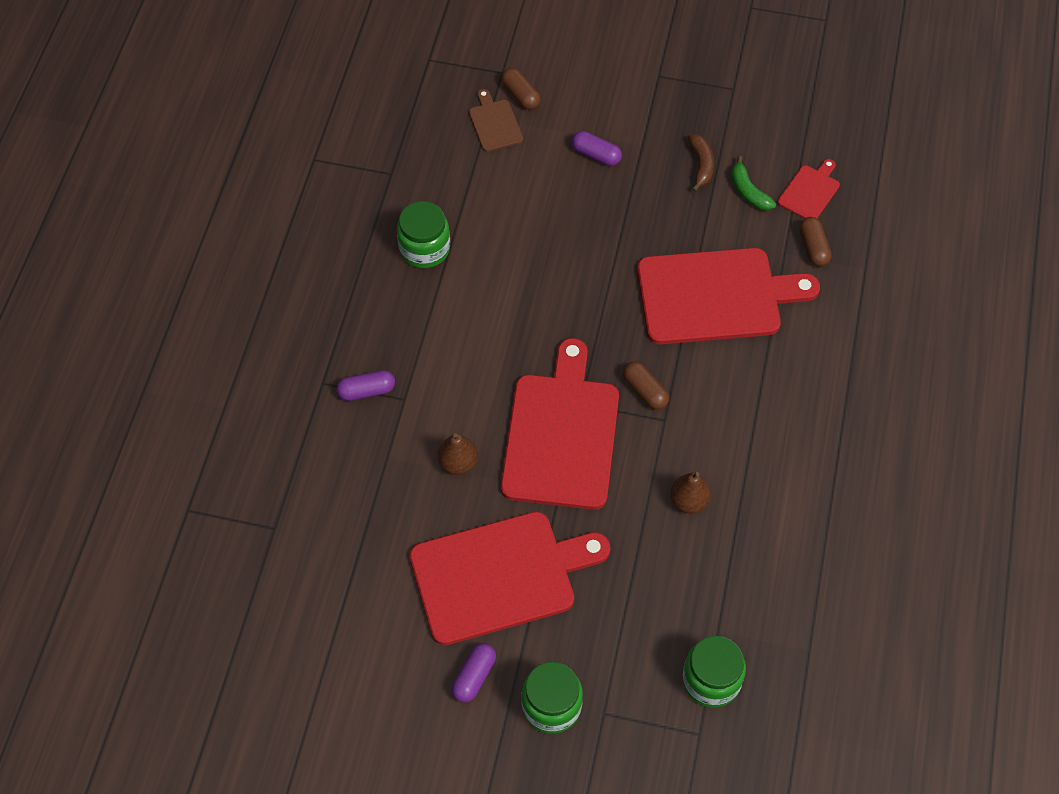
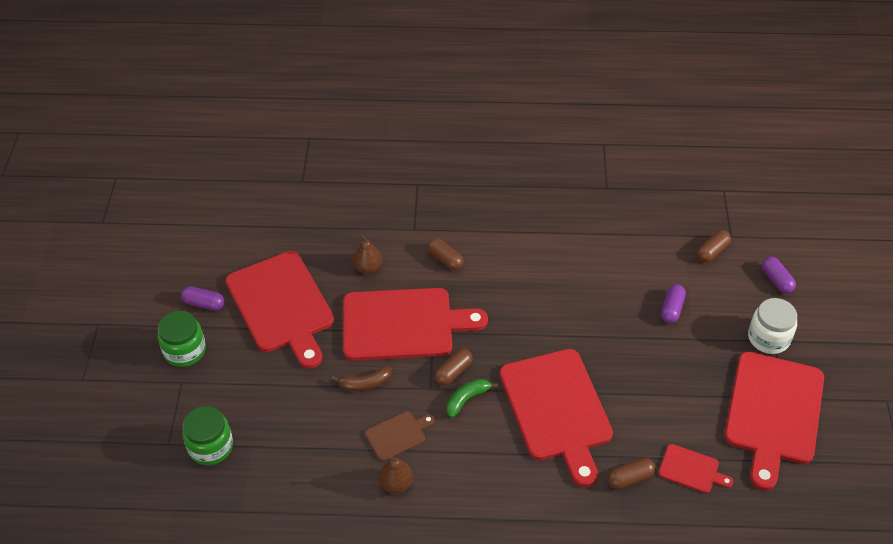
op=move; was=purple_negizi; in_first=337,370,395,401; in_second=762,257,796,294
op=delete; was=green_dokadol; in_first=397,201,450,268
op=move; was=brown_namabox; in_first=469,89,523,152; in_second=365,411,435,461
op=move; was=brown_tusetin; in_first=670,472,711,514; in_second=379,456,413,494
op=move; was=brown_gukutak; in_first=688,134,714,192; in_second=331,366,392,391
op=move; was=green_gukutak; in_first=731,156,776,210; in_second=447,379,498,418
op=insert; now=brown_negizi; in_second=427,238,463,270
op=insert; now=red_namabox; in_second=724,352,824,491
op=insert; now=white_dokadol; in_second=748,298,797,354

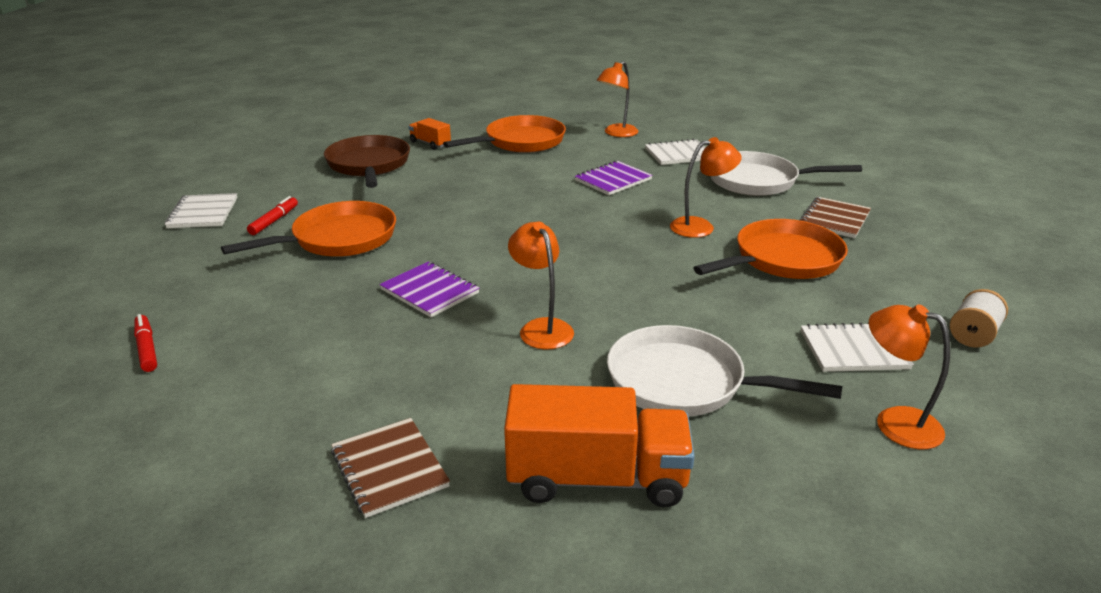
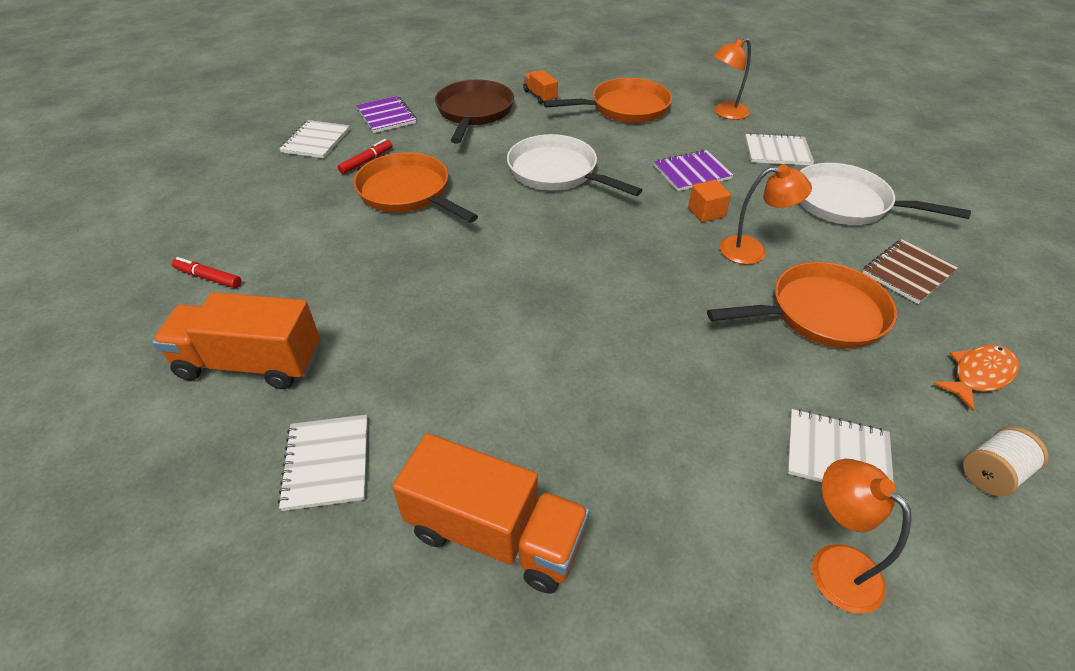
op=rotate; was=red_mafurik; in_first=134,314,157,372; in_second=172,257,242,288; clockwise=-60
op=rotate; was=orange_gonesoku; in_first=221,201,396,257; in_second=354,152,478,223; clockwise=-120
op=recolor; was=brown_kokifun; now=white_kokifun; in_first=331,418,450,518; in_second=278,415,368,511
op=move; was=purple_kokifun; in_first=379,262,480,317; in_second=356,96,417,133
op=delete; was=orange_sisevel; in_first=508,222,574,349
op=move; was=white_gonesoku; in_first=607,325,842,416; in_second=507,134,642,196
op=insert; now=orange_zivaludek; in_second=152,292,320,389
op=insert; now=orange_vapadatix; in_second=688,180,731,222
op=insert; now=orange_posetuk; in_second=933,345,1019,411

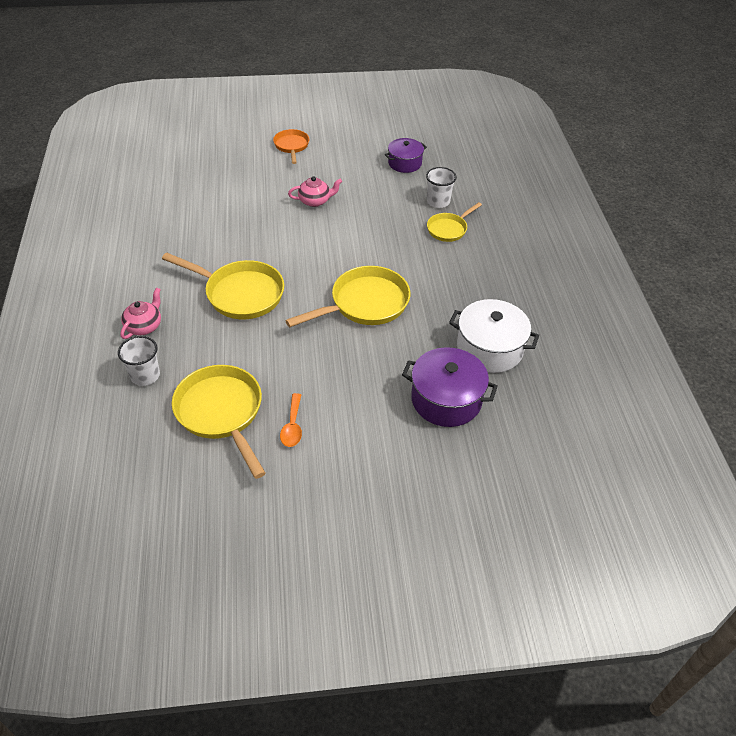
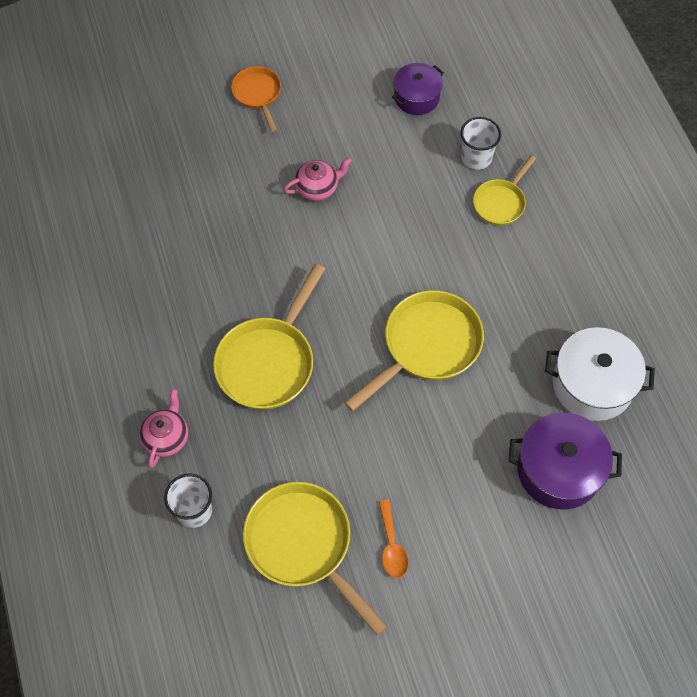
op=rotate; was=yellow_gonesoku; in_first=162,253,284,319; in_second=213,264,325,410; clockwise=105

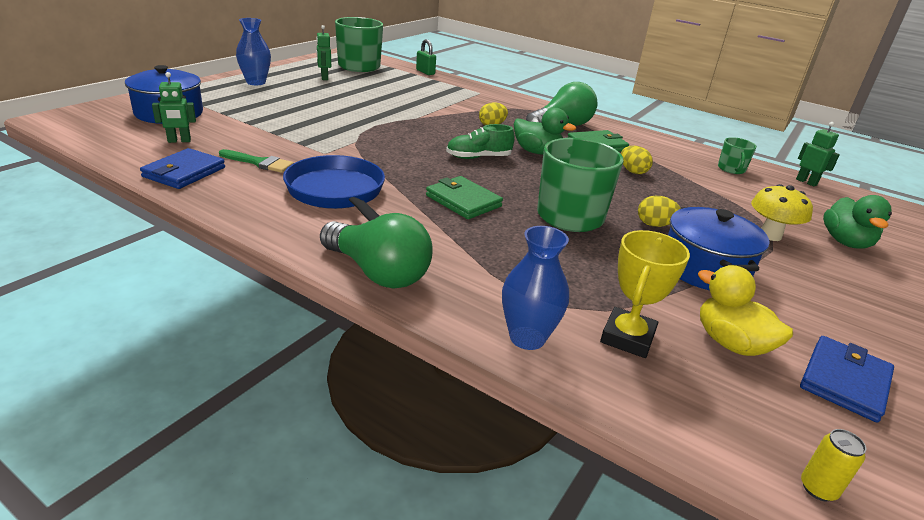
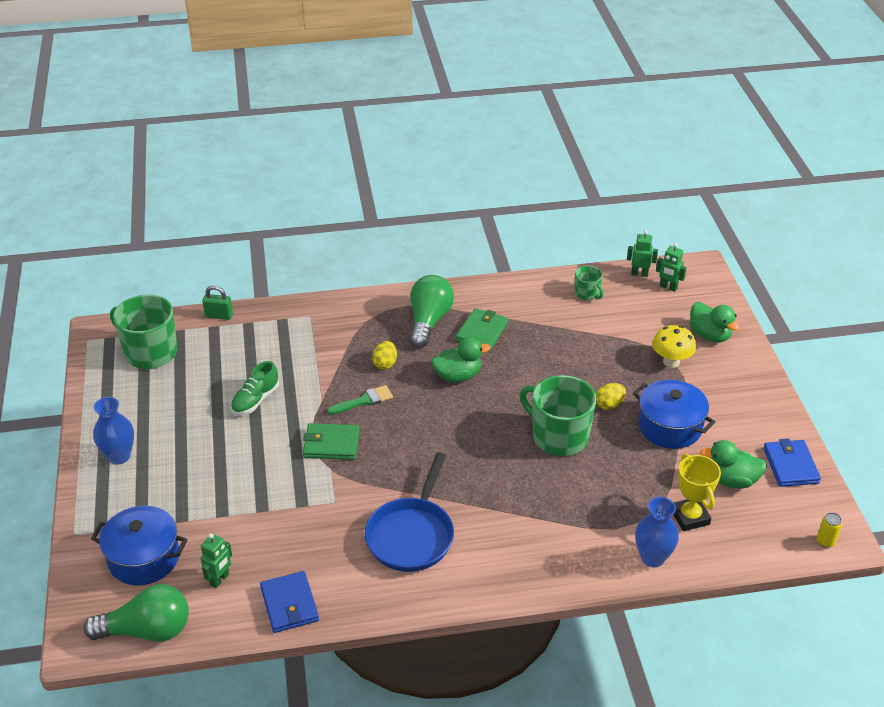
op=move; was=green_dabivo; in_first=219,149,294,173; in_second=327,385,393,415
op=rotate; was=blue_gonesoku; in_first=283,155,385,221; in_second=365,452,454,572; clockwise=-90
op=move; was=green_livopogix; in_first=316,25,331,80; in_second=656,243,687,292
op=move; was=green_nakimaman; in_first=320,213,433,289; in_second=83,584,189,642
op=move; was=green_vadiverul; in_first=426,176,503,219; in_second=303,423,360,460
op=move; was=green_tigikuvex; in_first=446,124,515,159; in_second=231,361,279,415
op=delete; was=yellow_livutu; in_first=621,146,653,174
op=recolor; was=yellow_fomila; now=green_fomila; in_first=698,265,793,356; in_second=700,440,767,489

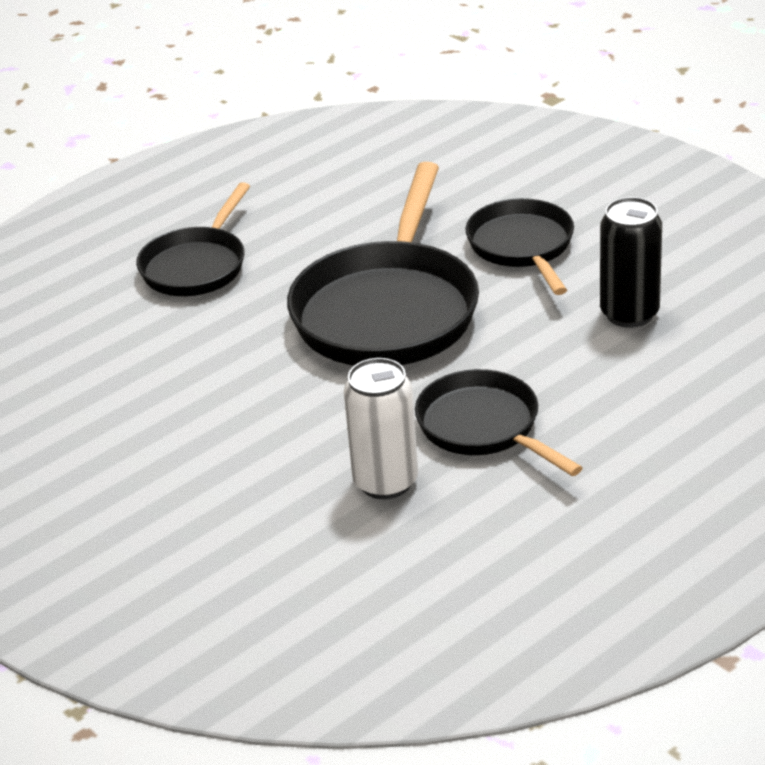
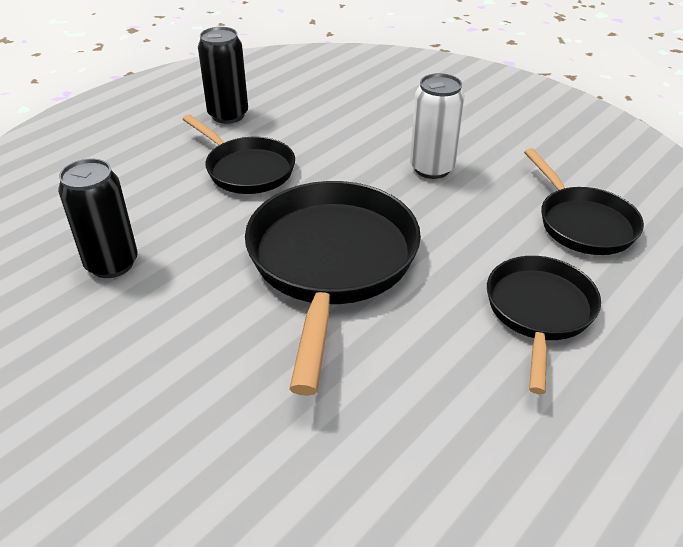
op=move; was=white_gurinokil; in_first=344,358,418,499; in_second=410,73,465,179
op=move; was=black_gonesoku; in_first=466,198,574,295; in_second=524,148,644,255
op=insert; now=black_gurinokil; in_second=198,27,248,124

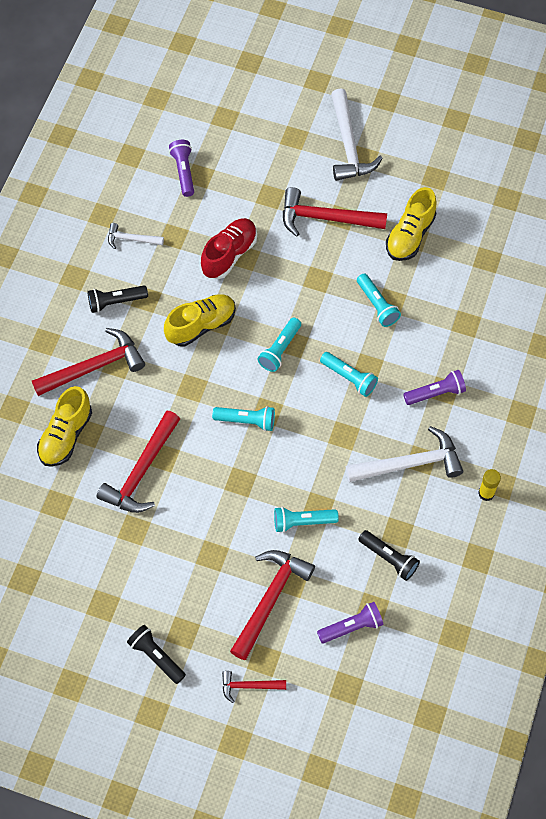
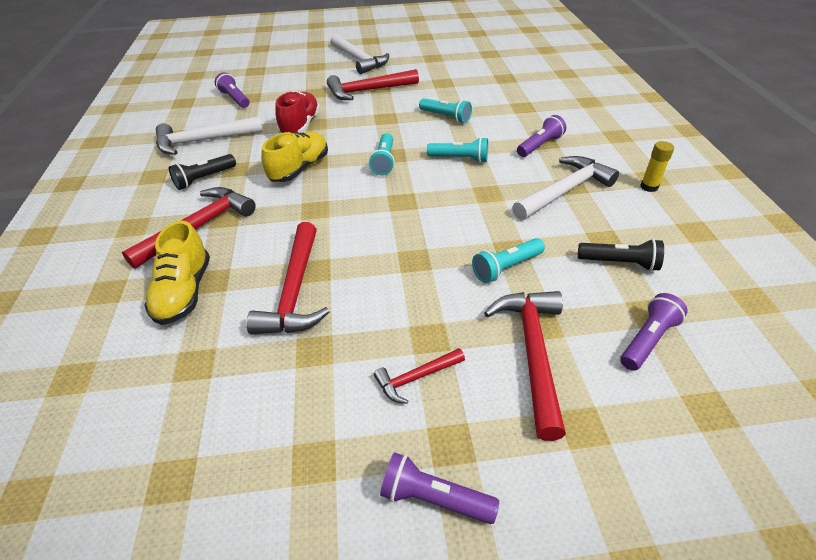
op=resize; was=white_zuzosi; in_first=108,223,164,249; in_second=156,116,263,155; ratio=1.88
op=recolor; was=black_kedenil; now=purple_kedenil; in_first=127,625,186,684; in_second=380,452,499,524
op=delete; was=turquoise_kedenil; in_first=212,406,275,431
op=move; was=red_zuzosi; in_first=222,671,286,703; in_second=374,348,465,404
op=delete; was=yellow_tigikuvex; in_first=386,187,437,261

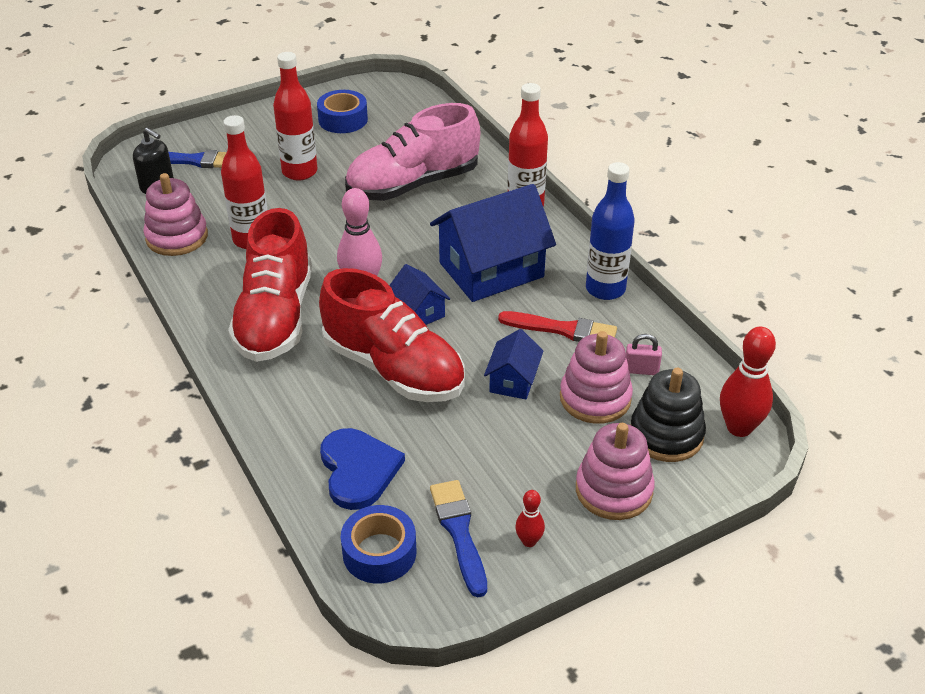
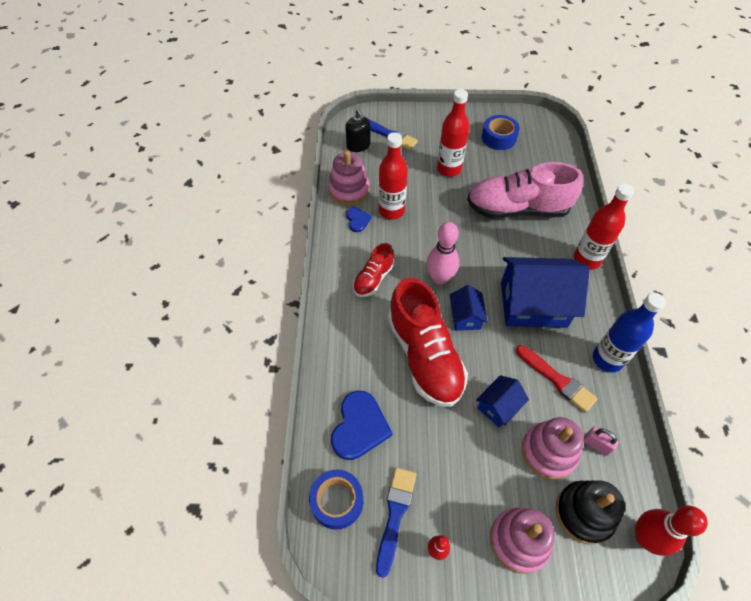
op=resize; was=red_tigikuvex; in_first=228,208,312,362; in_second=353,243,394,297; ratio=0.51
op=insert; now=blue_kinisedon; in_second=346,207,372,232

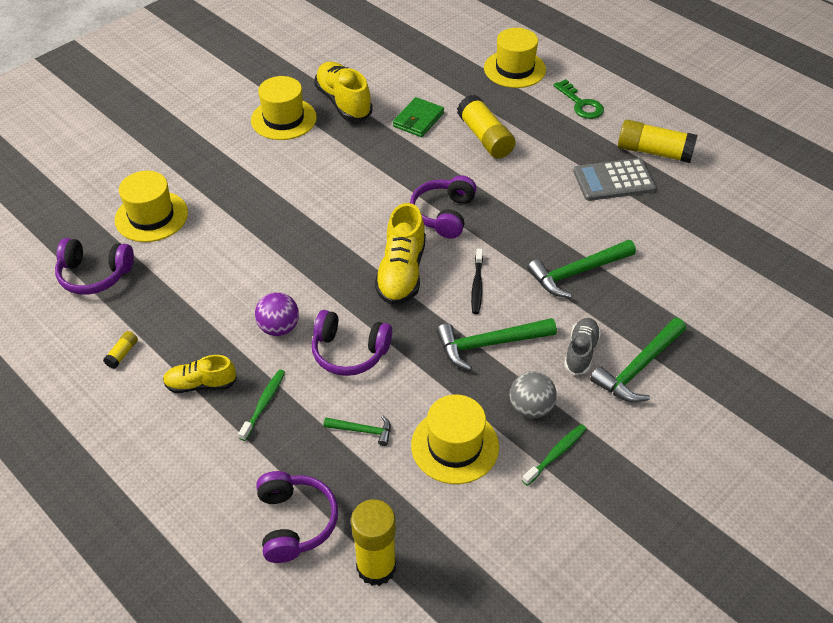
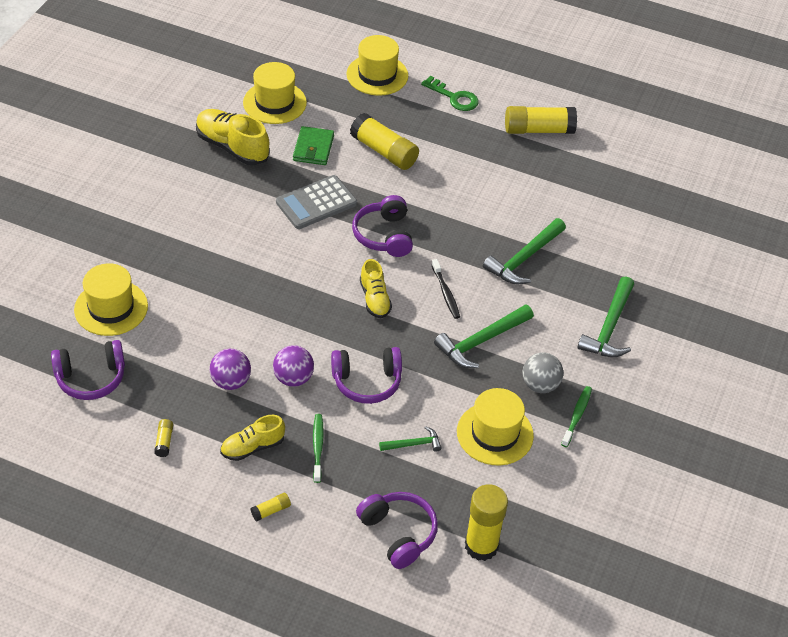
op=move; was=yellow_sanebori; in_first=251,76,317,140; in_second=243,62,307,124
op=resize; was=yellow_tigikuvex; in_first=375,203,426,305; in_second=360,259,392,318; ratio=0.62
op=delete; was=grey_tigikuvex; in_first=564,318,601,375
op=move; was=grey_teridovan; in_first=573,158,656,201; in_second=276,175,357,229
op=insert; now=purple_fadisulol; in_second=210,349,251,390
op=insert; now=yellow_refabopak; in_second=250,493,291,521

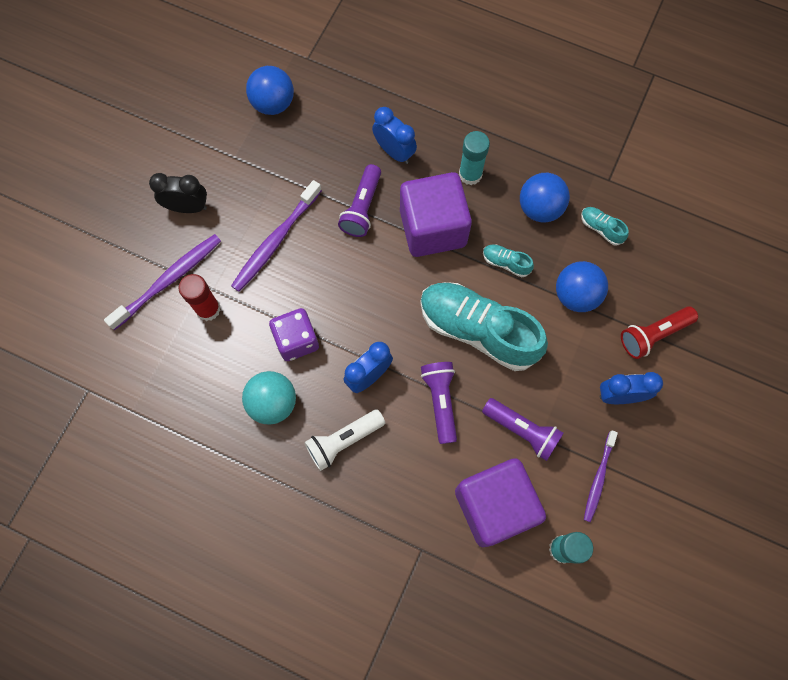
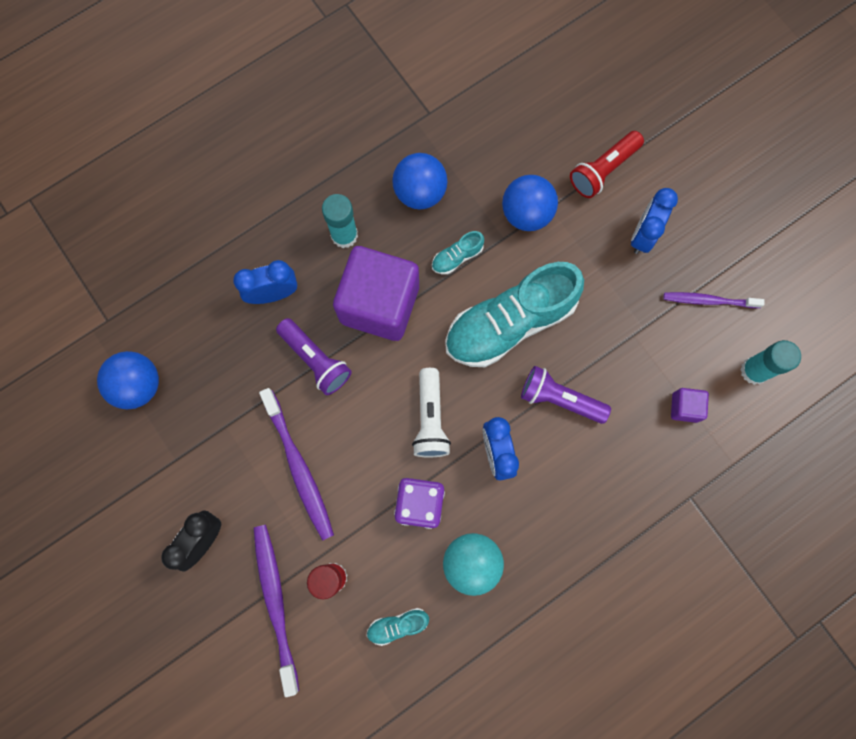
op=move; was=white_kedenil; in_first=304,409,385,471; in_second=412,368,451,458
op=resize; was=purple_vapadatix; in_first=455,458,546,547; in_second=671,388,709,423; ratio=0.42
op=delete; was=purple_kedenil; in_first=482,398,564,461
op=move; was=turquoise_tigikuvex; in_first=581,207,629,246; in_second=366,608,429,646
op=rotate; was=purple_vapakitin; in_first=584,430,618,522; in_second=663,292,764,308; clockwise=135
op=rotate; was=red_kedenil; in_first=621,306,698,359; in_second=570,131,644,198; clockwise=45

